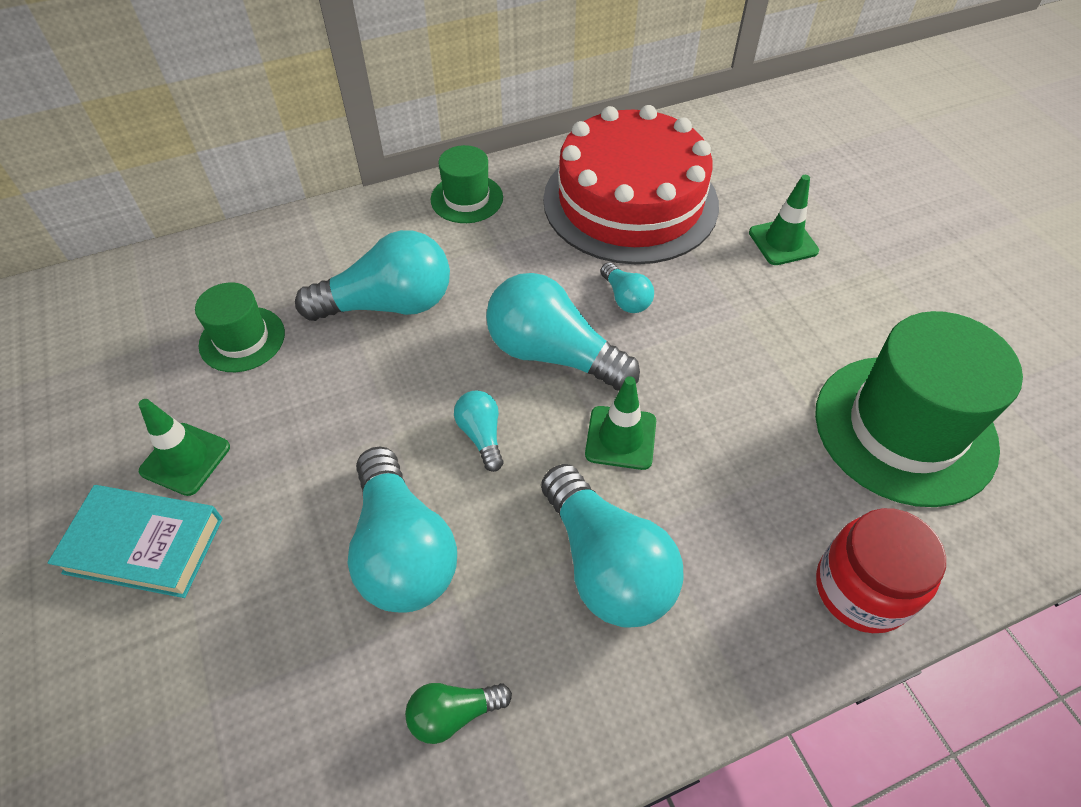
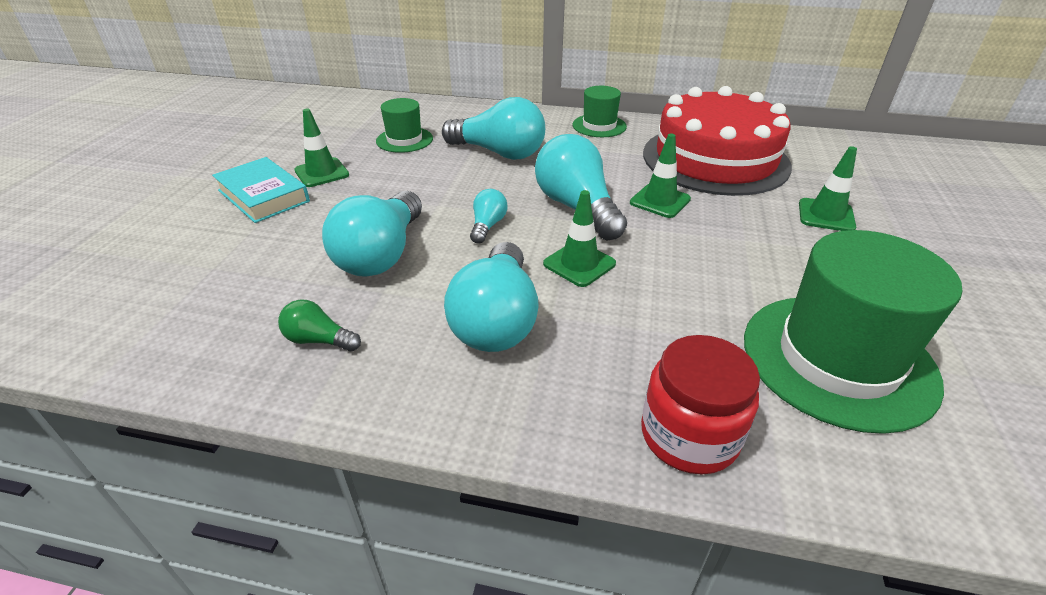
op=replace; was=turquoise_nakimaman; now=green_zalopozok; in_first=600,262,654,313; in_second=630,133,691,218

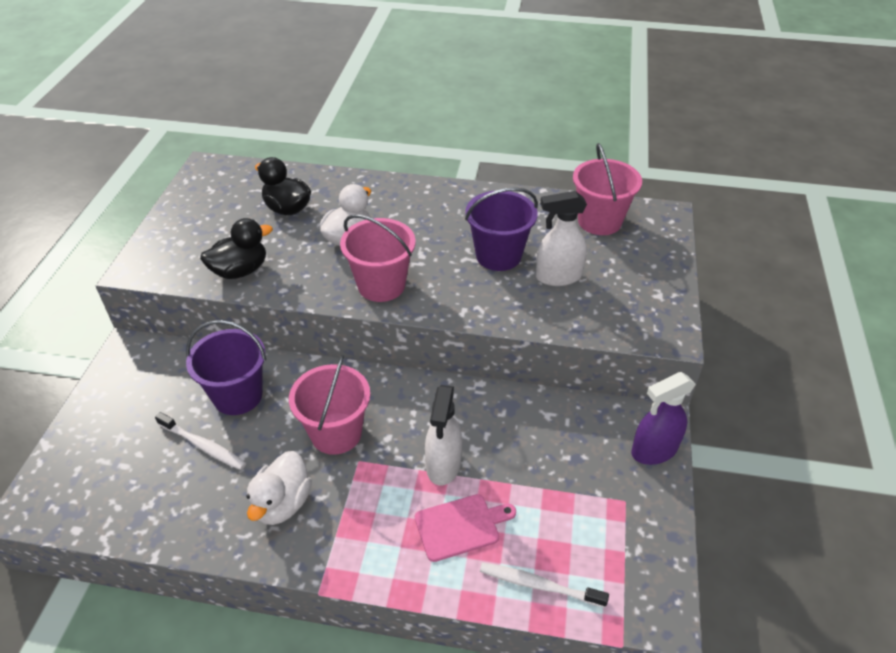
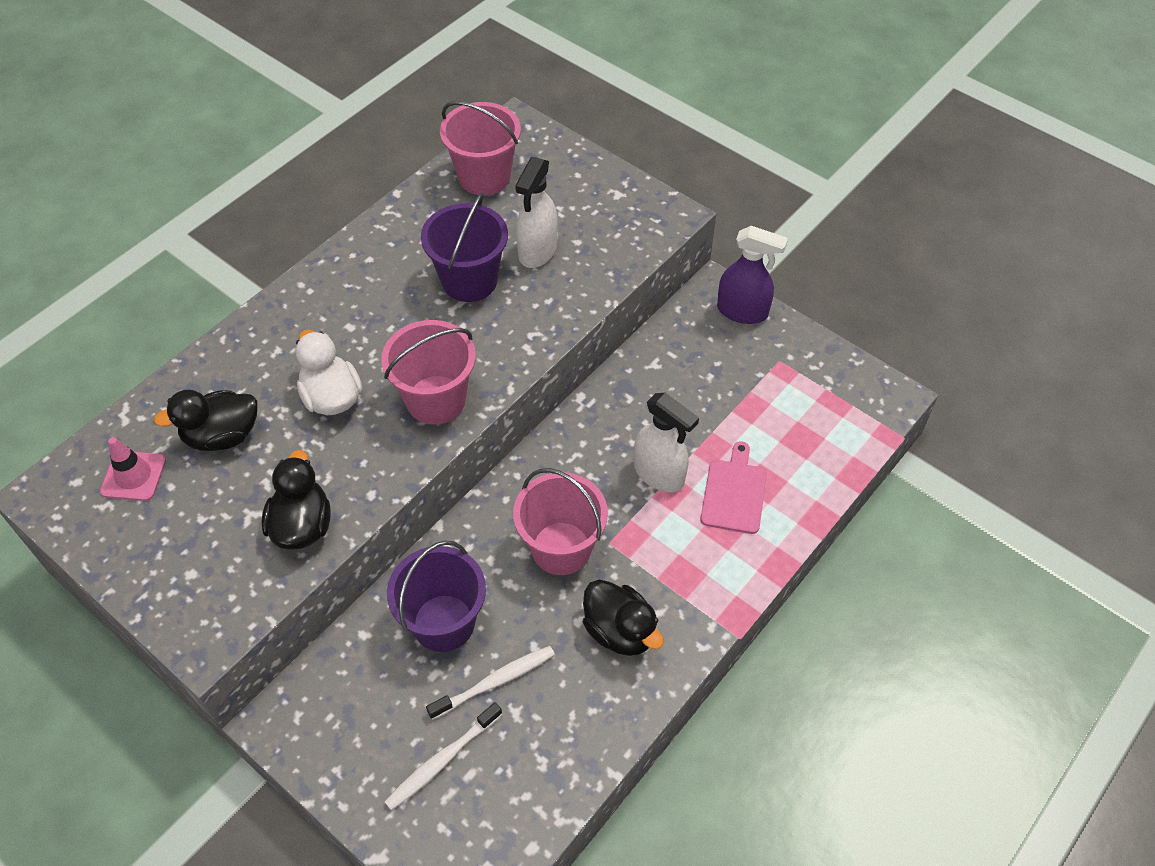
op=recolor; was=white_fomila; now=black_fomila; in_first=247,451,312,525; in_second=583,580,664,656
op=move; was=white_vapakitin; in_first=480,563,609,608; in_second=384,702,502,811
op=rotate; was=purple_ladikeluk; in_first=631,372,696,465; in_second=717,226,788,324; clockwise=-75
op=insert; now=pink_zalopozok; in_second=100,437,166,501

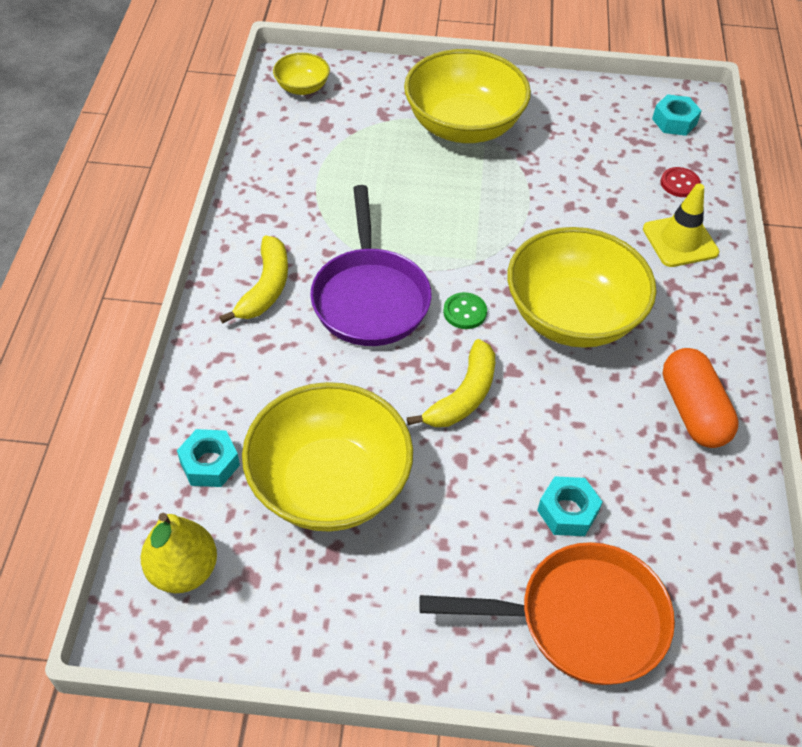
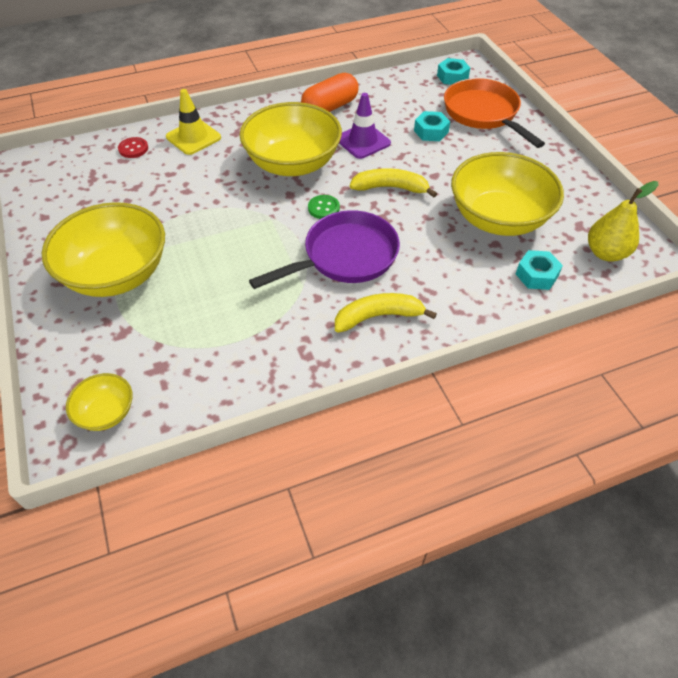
op=move; was=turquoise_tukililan; in_first=652,94,702,136; in_second=437,58,470,85
op=insert; now=purple_zalopozok; in_second=339,93,391,159

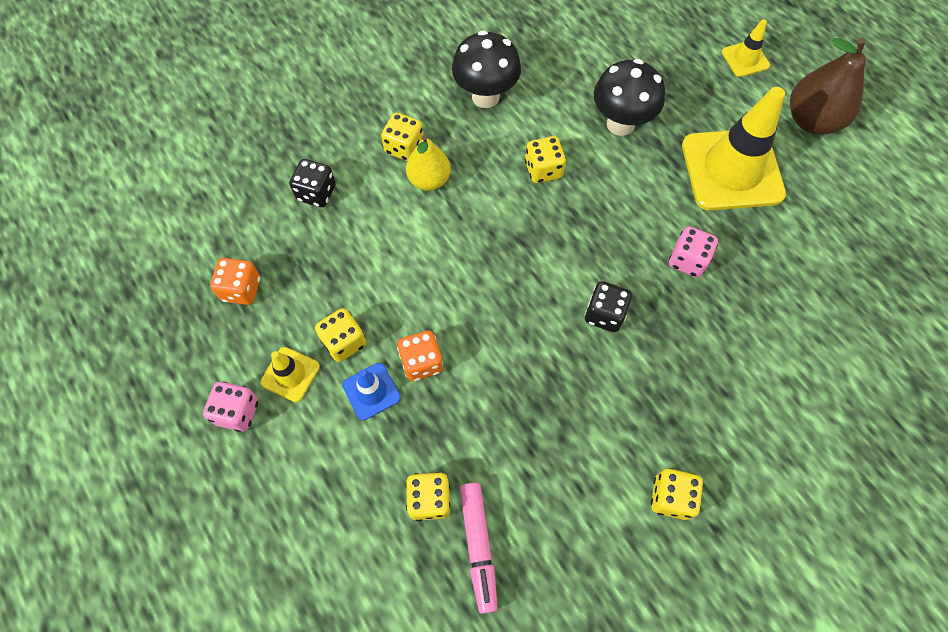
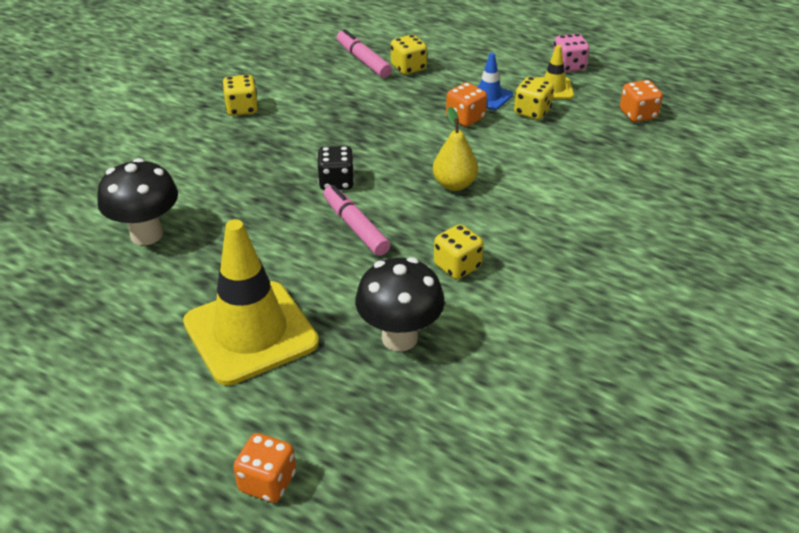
op=delete; was=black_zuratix; in_first=290,159,336,207
op=delete; was=yellow_zuratix; in_first=381,113,423,161
op=move; was=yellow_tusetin; in_first=406,135,451,191; in_second=433,107,478,191
op=move; was=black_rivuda; in_first=452,30,521,108; in_second=97,158,178,245
op=delete; was=pink_zuratix; in_first=669,226,718,277
op=replace; was=yellow_zalopozok; now=orange_zuratix; in_first=722,19,770,77; in_second=233,433,296,503
op=delete; was=brown_tusetin; in_first=790,37,866,135
op=insert; now=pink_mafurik; in_second=323,185,390,256

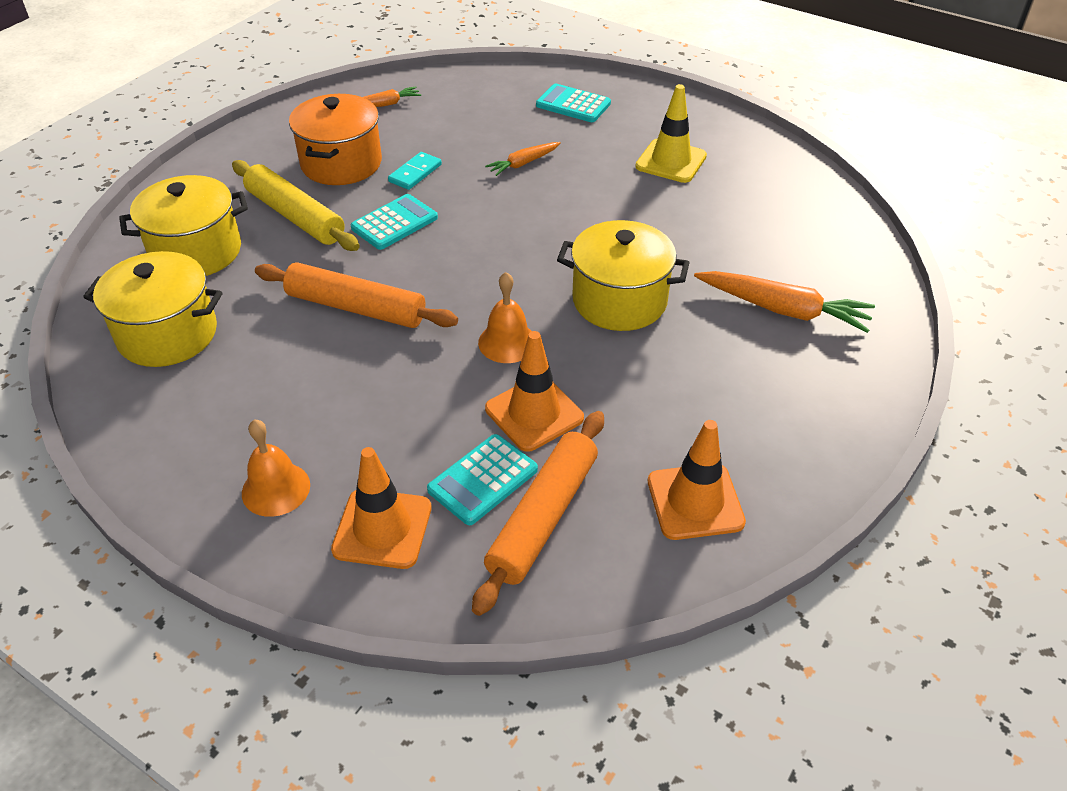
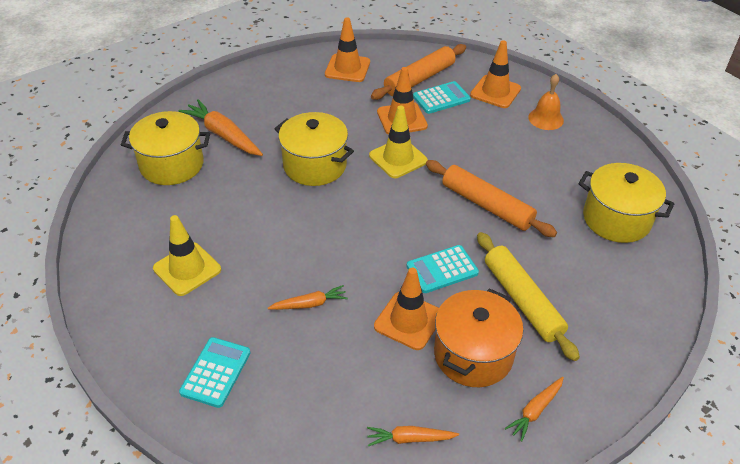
op=move; was=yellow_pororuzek; in_first=119,175,248,276; in_second=121,111,210,185
op=replace; was=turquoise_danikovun; now=orange_zalopozok; in_first=388,152,442,190; in_second=374,268,439,350
op=replace; was=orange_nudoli; now=yellow_zalopozok; in_first=478,272,532,363; in_second=369,105,428,178
op=rotate; was=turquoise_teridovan; in_first=536,84,611,122; in_second=179,337,250,408; clockwise=-120
op=insert; now=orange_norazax; in_second=505,377,564,442

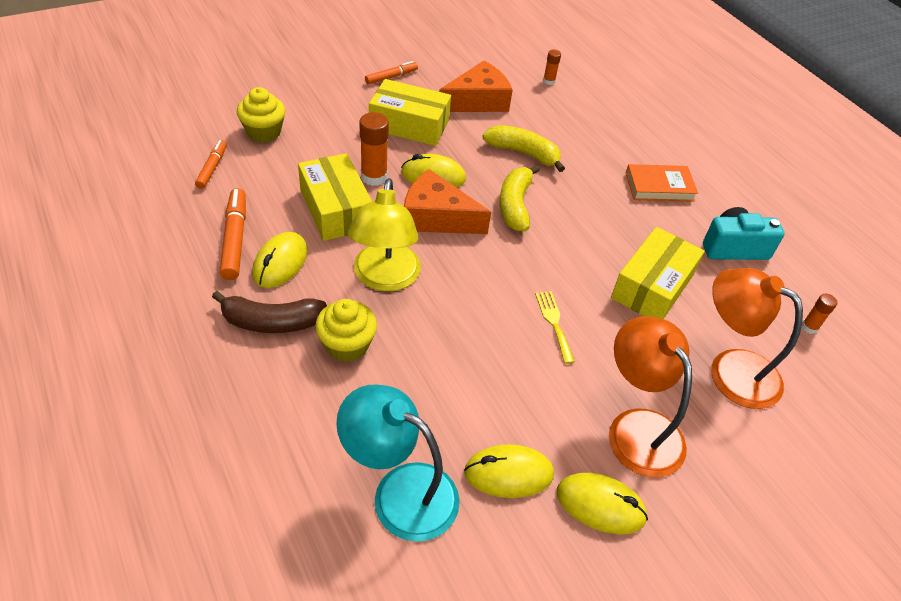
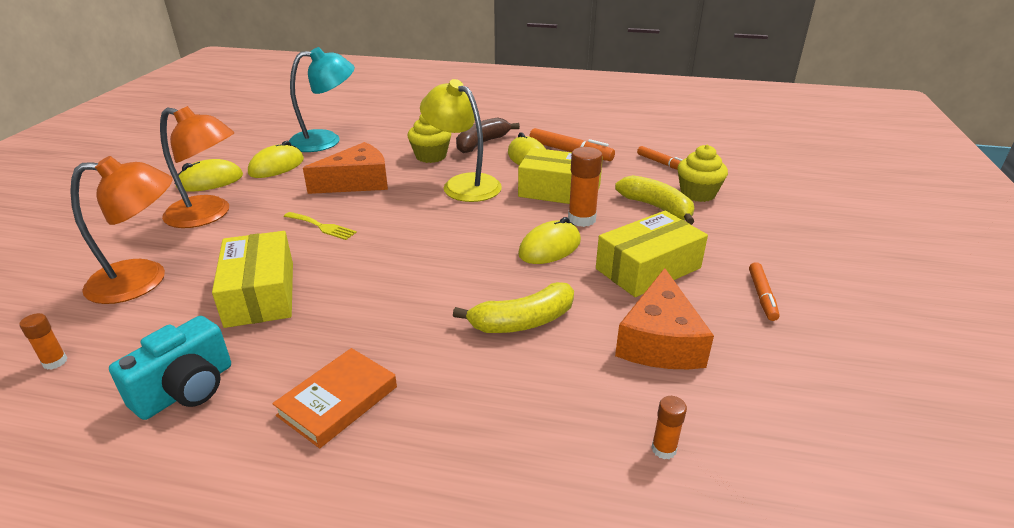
op=move; was=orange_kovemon; in_first=404,169,491,234; in_second=303,142,388,194
op=move; was=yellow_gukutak; in_first=499,165,540,231; in_second=615,175,695,225

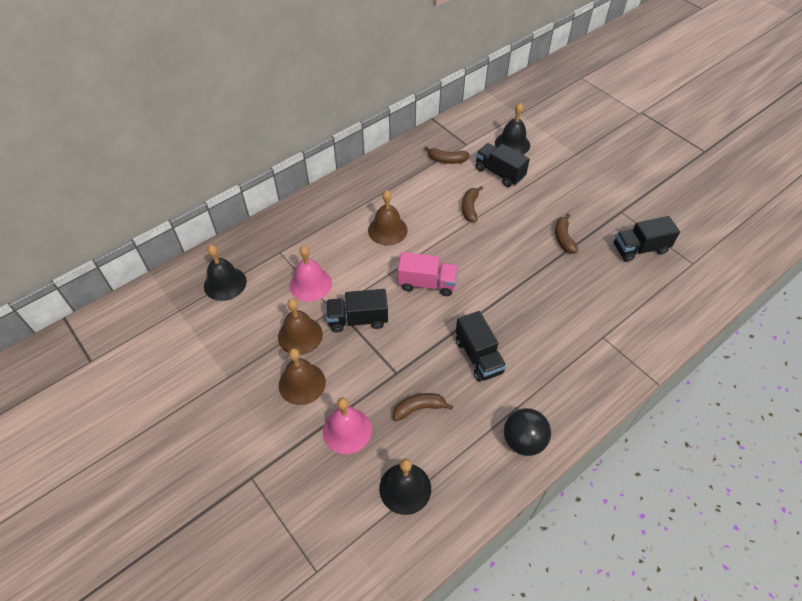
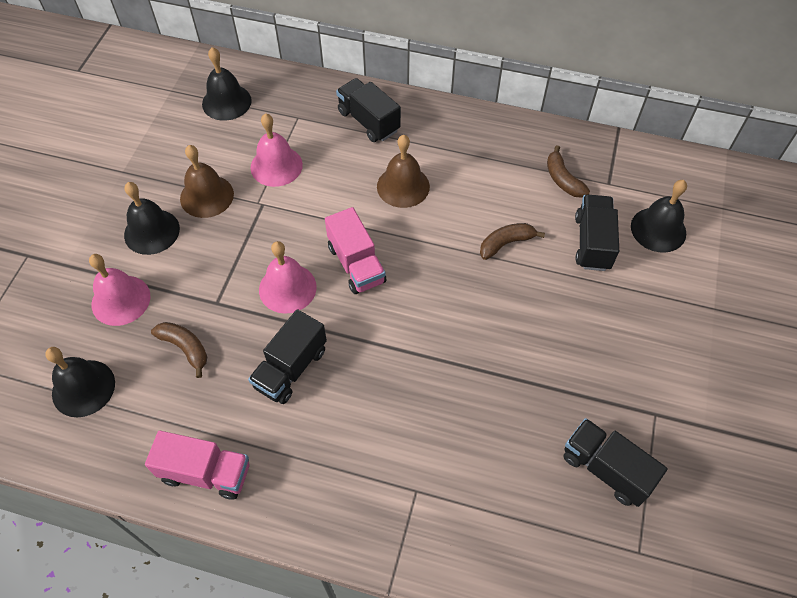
op=recolor; was=brown_nudoli; now=black_nudoli; in_first=279,348,326,405; in_second=124,182,180,255
op=move; was=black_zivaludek; in_first=326,289,388,333; in_second=336,78,401,142
op=replace; was=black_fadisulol; now=pink_zivaludek; in_first=504,408,551,456; in_second=145,431,250,499
op=delete; was=brown_gukutak; in_first=555,214,579,253
op=insert; now=pink_nudoli; in_second=259,241,317,314

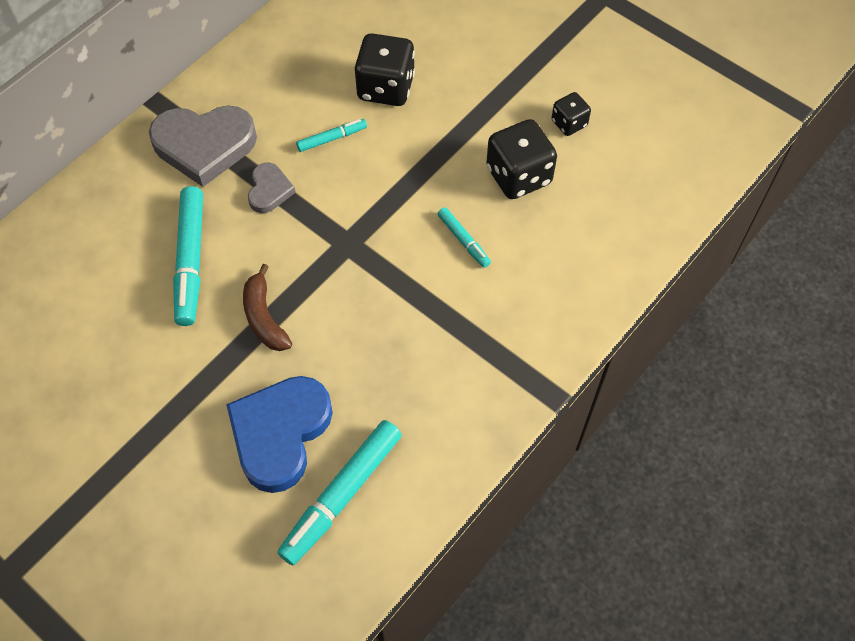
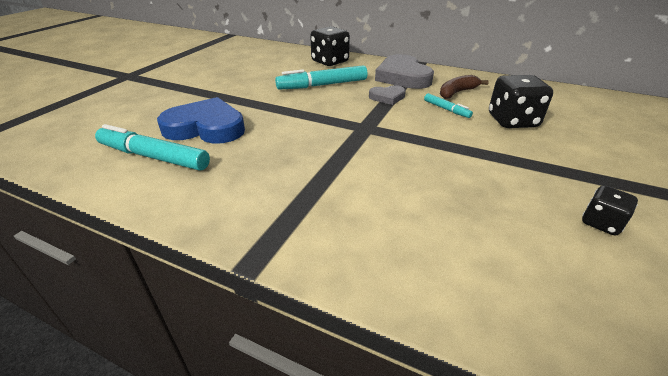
op=move; was=brown_gukutak; in_first=243,264,292,351; in_second=440,75,489,99
op=delete; was=turquoise_mafurik; in_first=438,207,491,268
op=move; was=black_zuratix; in_first=486,119,557,199; in_second=310,26,350,66

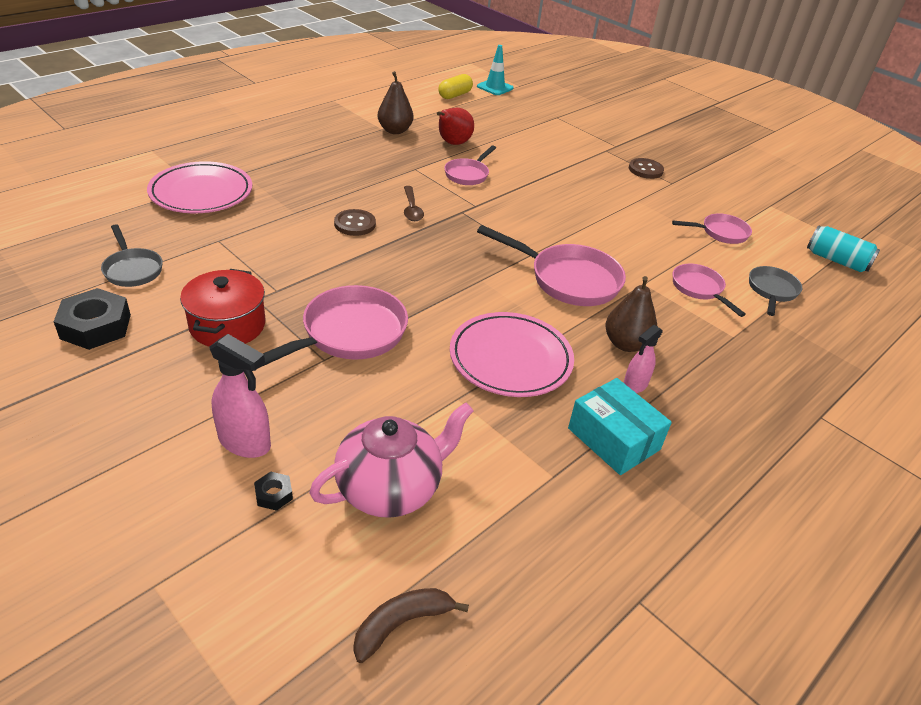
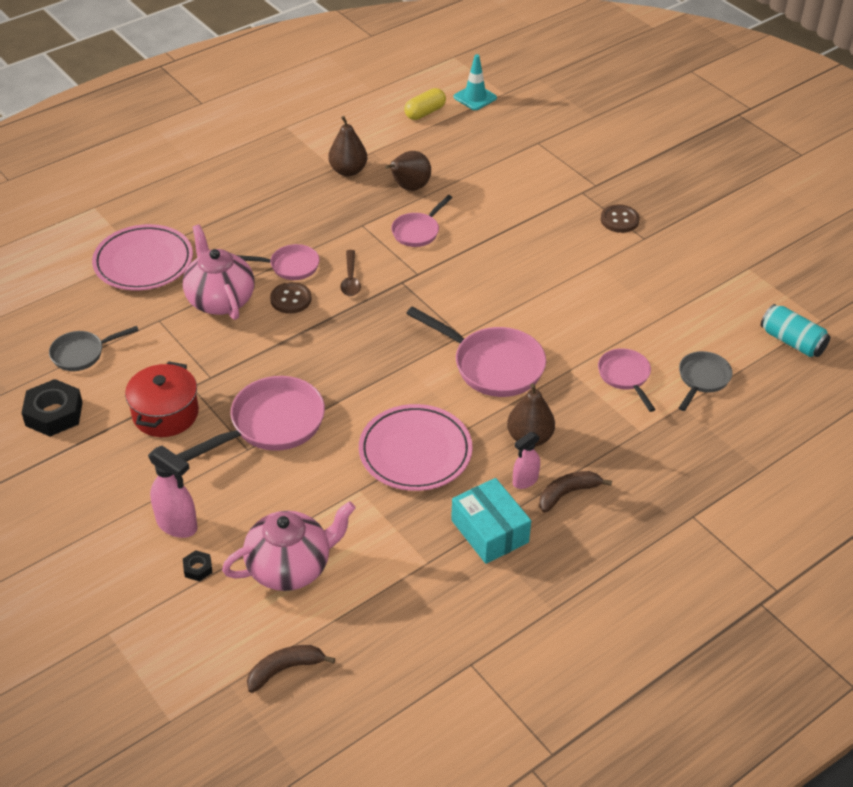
op=rotate; was=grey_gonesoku; in_first=101,224,163,287; in_second=49,326,139,371; clockwise=90
op=recolor; was=red_tusetin; now=brown_tusetin; in_first=437,108,474,145; in_second=385,151,431,191
op=move; was=pink_gonesoku; in_first=672,213,752,244; in_second=237,244,320,280
op=insert; now=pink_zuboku; in_second=183,225,255,320
op=insert; now=brown_gukutak; in_second=539,471,612,513

